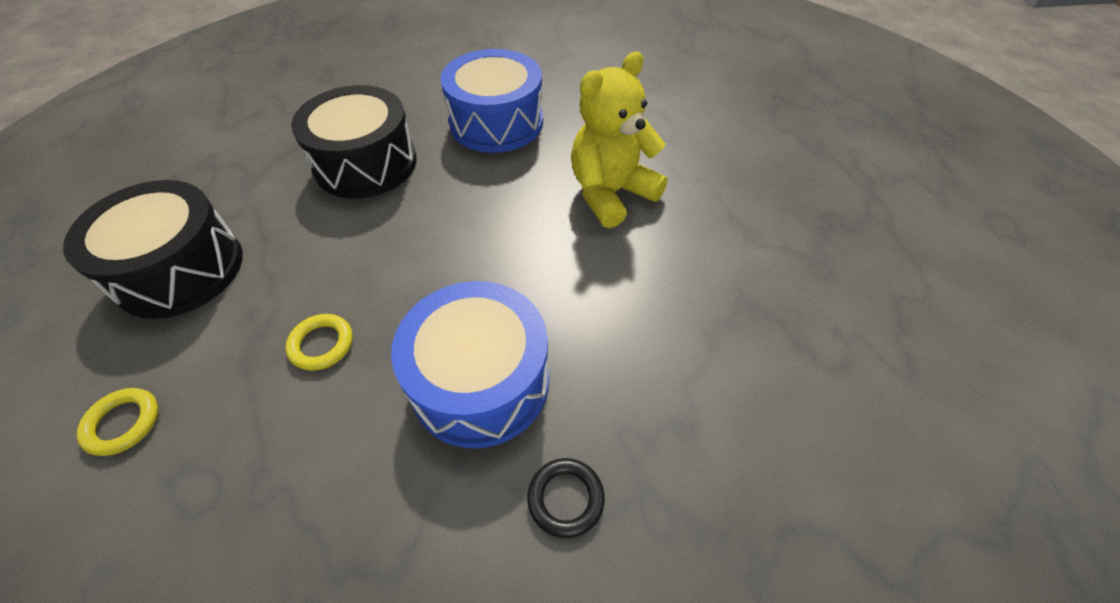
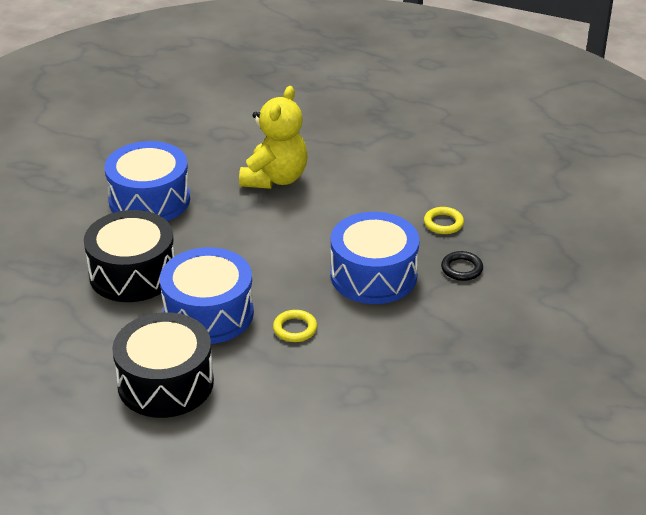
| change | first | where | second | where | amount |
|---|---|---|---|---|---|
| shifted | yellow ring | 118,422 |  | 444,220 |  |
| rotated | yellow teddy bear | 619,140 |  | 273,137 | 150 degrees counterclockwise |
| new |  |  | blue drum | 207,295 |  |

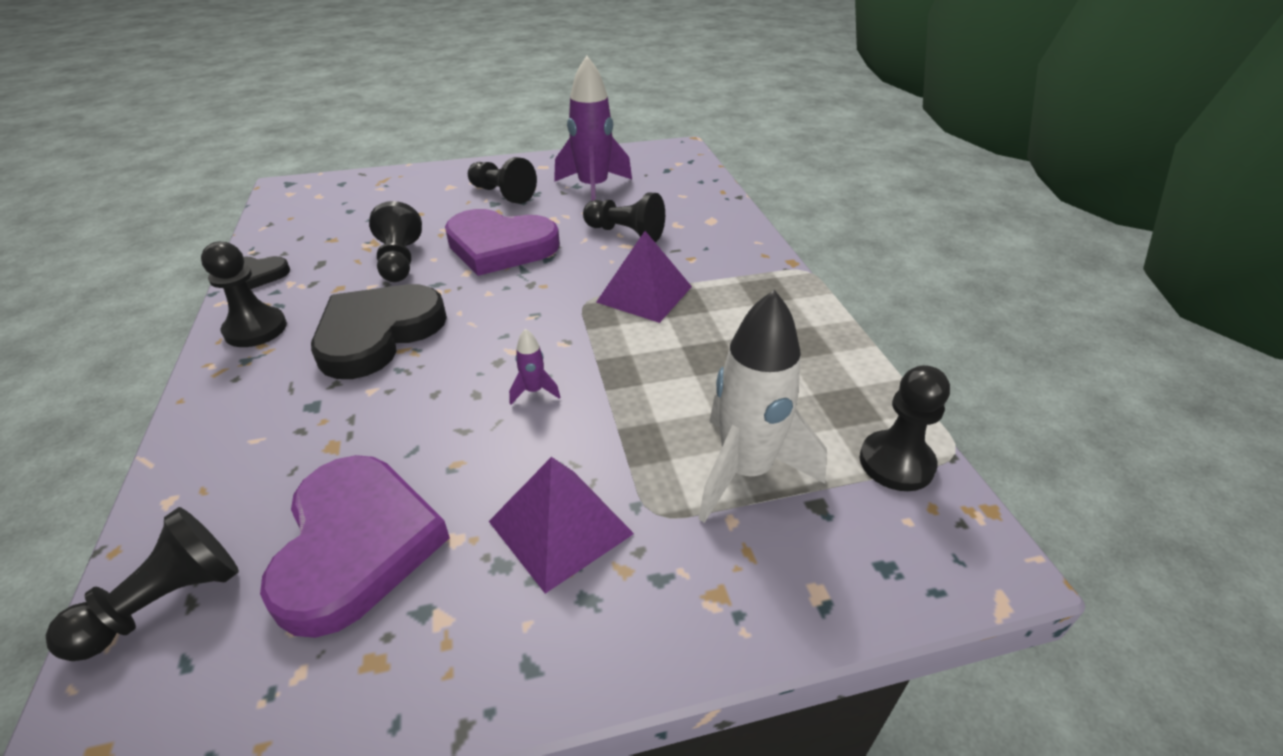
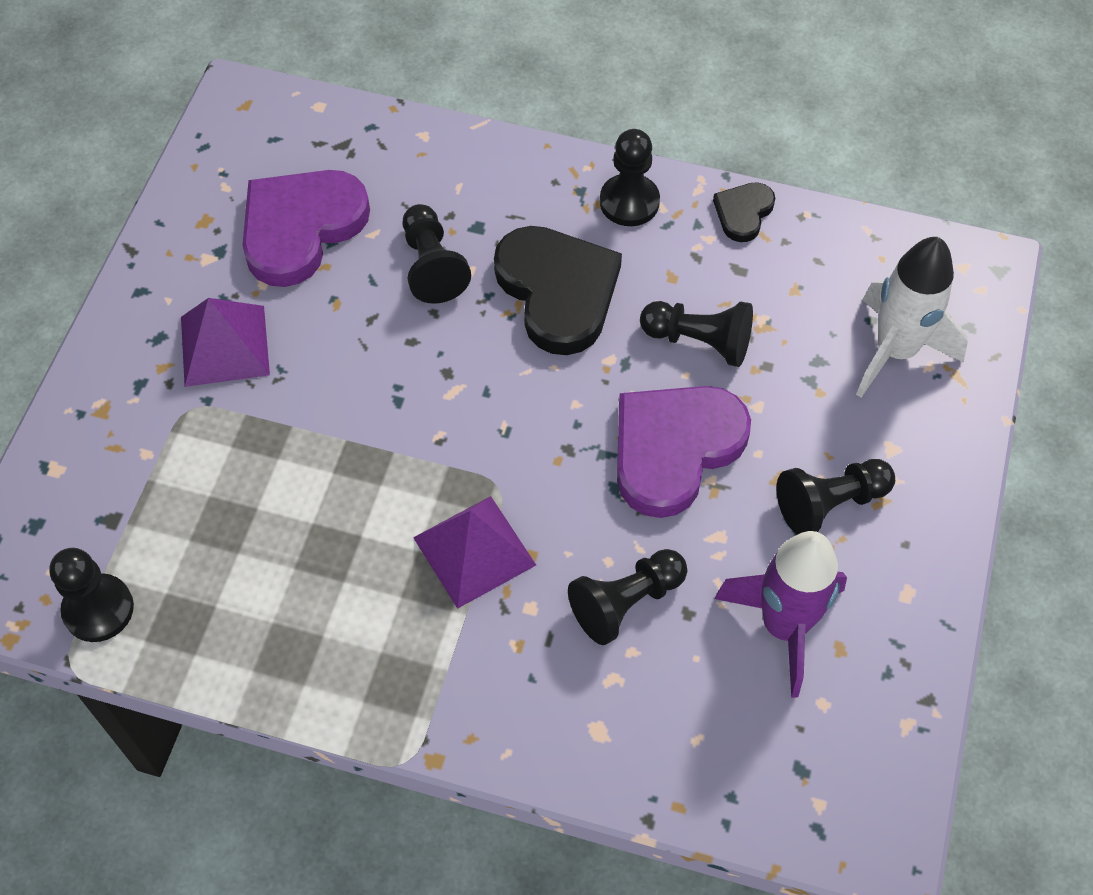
| change | first | where | second | where | amount |
|---|---|---|---|---|---|
| shifted | black pawn | 142,584 |  | 436,254 |  |
| rotated | purple heart | 355,546 |  | 306,228 | 105 degrees clockwise |
| gone | purple rocket | 534,366 |  |  |  |
| shifted | white rocket | 762,406 |  | 912,317 |  |

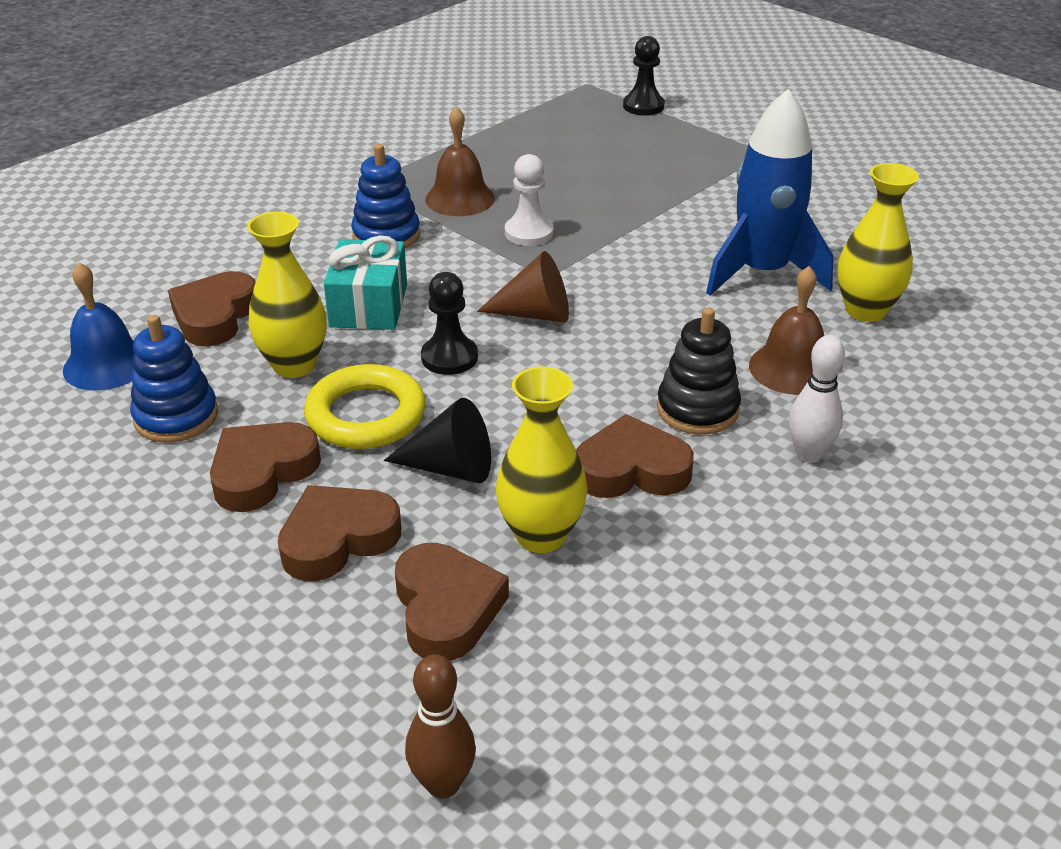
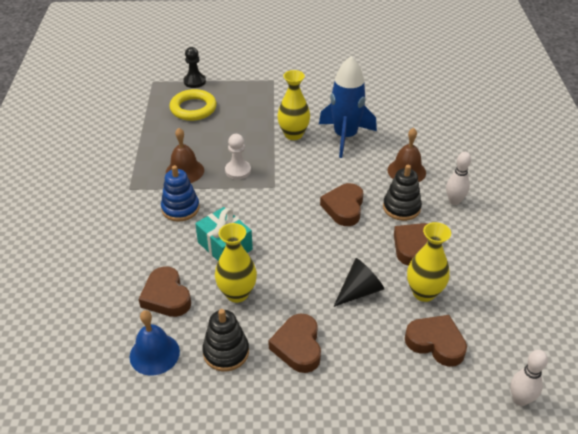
| change | first | where | second | where | amount |
|---|---|---|---|---|---|
| repainted | blue stacking toy | 174,379 | black stacking toy | 225,340 |  |
| shifted | brown heart | 339,533 |  | 341,204 |  |
| shifted | yellow ring | 365,406 |  | 193,105 |  |
| repainted | brown bowling pin | 440,726 | white bowling pin | 529,378 |  |
| gone | black pawn | 449,323 |  |  |  |
| gone | brown cone | 523,287 |  |  |  |
| shifted | yellow vase | 878,242 |  | 293,105 |  |

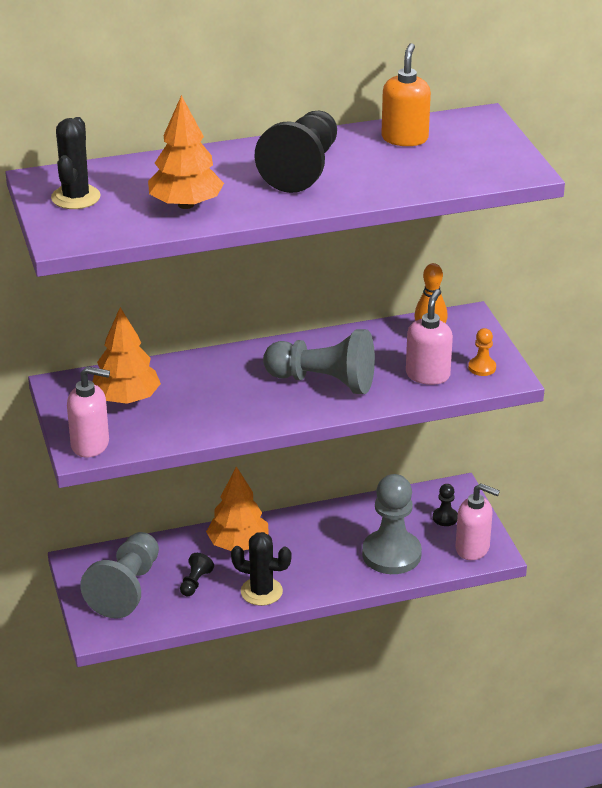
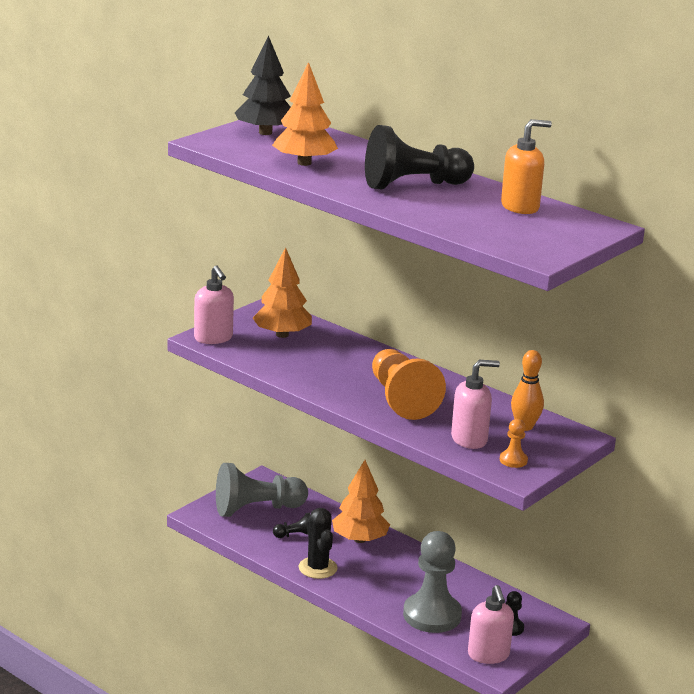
| change | first | where | second | where | amount |
|---|---|---|---|---|---|
| swapped | black cactus | 76,163 | black tree | 263,85 |  |
| repainted | grey pawn | 319,361 | orange pawn | 409,384 |  |

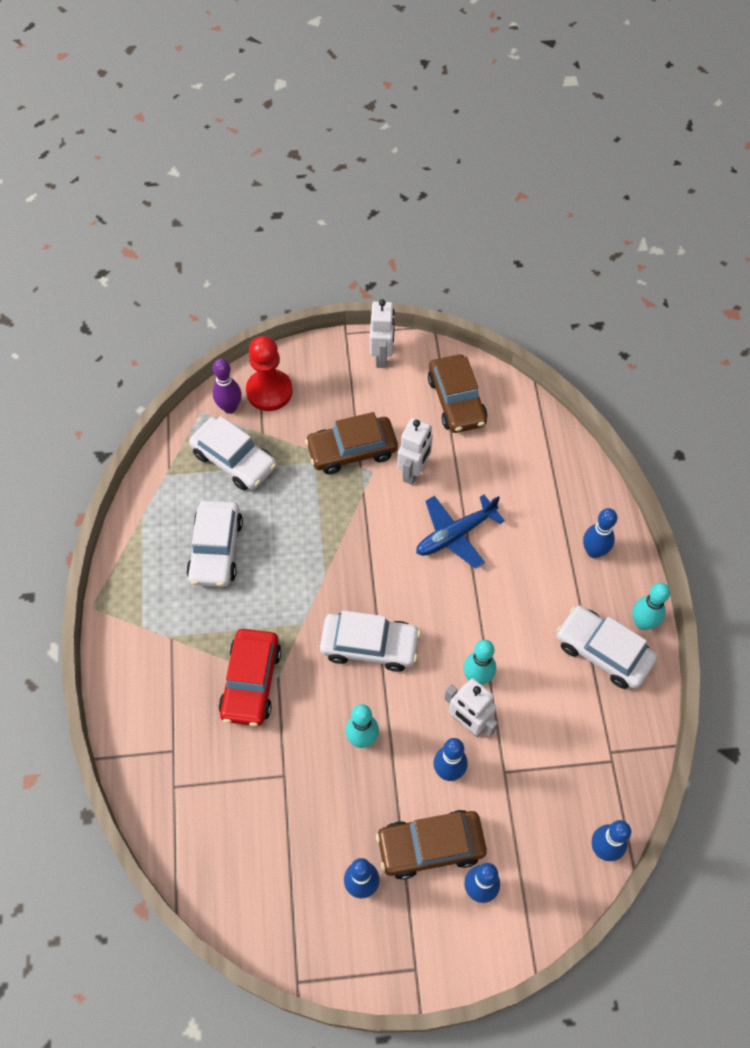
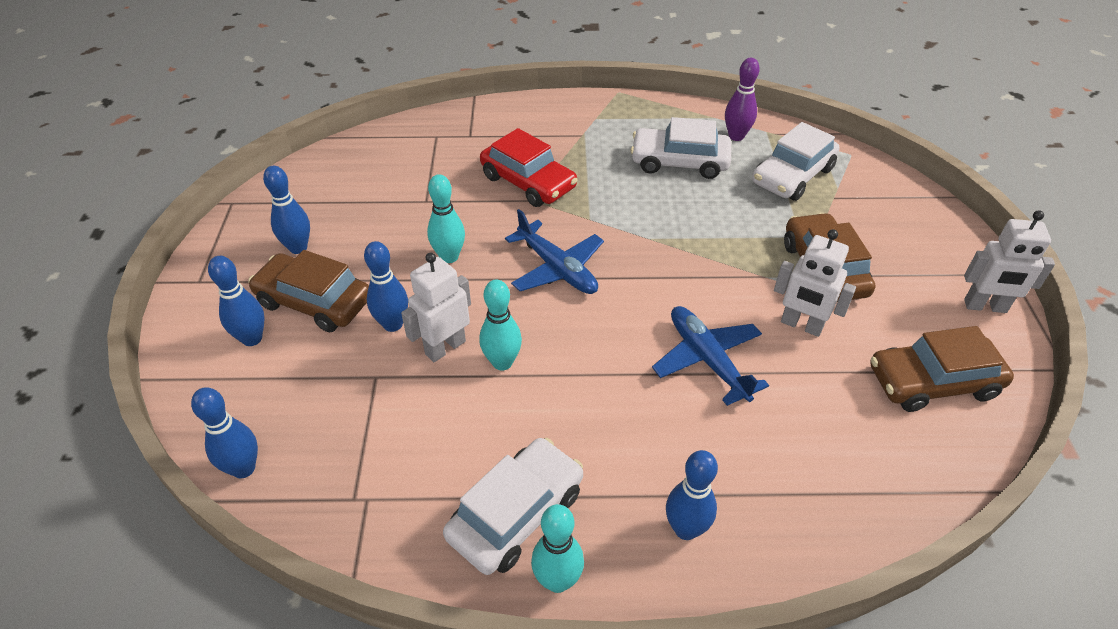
| change | first | where | second | where | amount |
|---|---|---|---|---|---|
| shifted | purple bowling pin | 227,386 |  | 742,99 |  |
| rotated | red car | 249,677 |  | 529,167 | 150 degrees counterclockwise |
| gone | red pawn | 269,373 |  |  |  |
| swapped | white car | 370,641 | blue plane | 554,251 |  |
| rotated | brown car | 431,845 |  | 308,291 | 60 degrees counterclockwise |

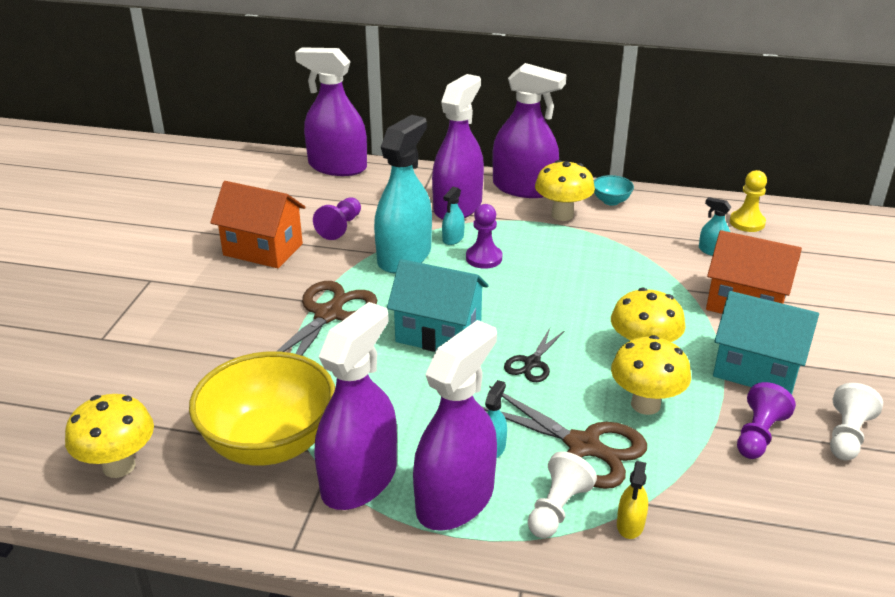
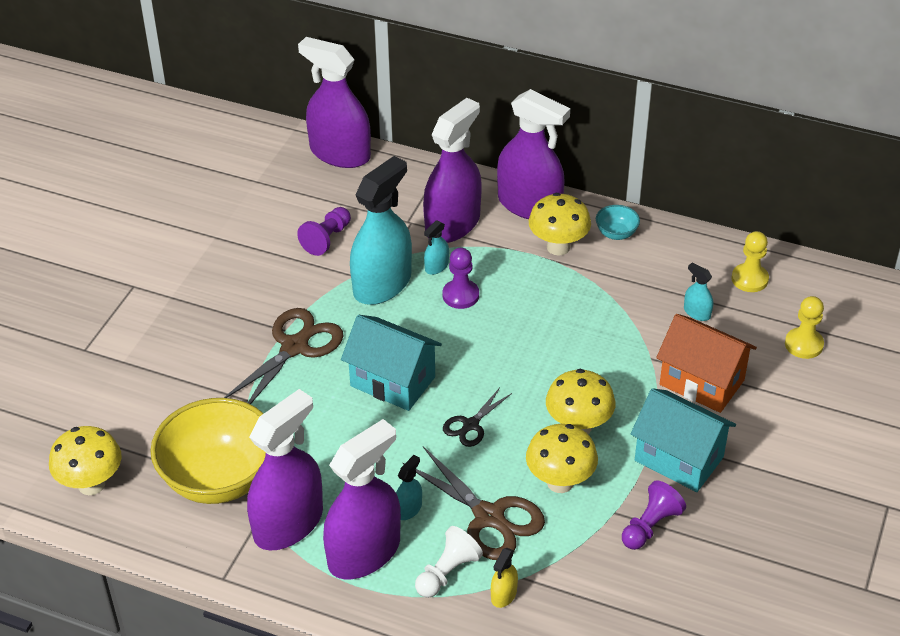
| change | first | where | second | where | amount |
|---|---|---|---|---|---|
| gone | orange house | 258,224 |  |  |  |
| gone | white pawn | 856,421 |  |  |  |
| new |  |  | yellow pawn | 804,327 |  |

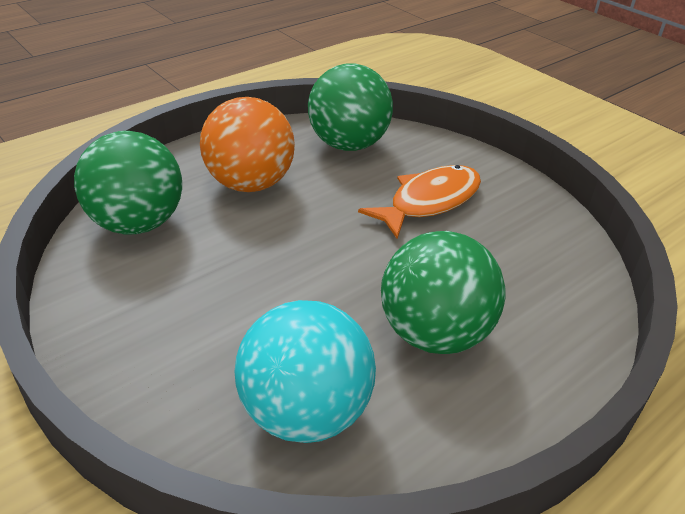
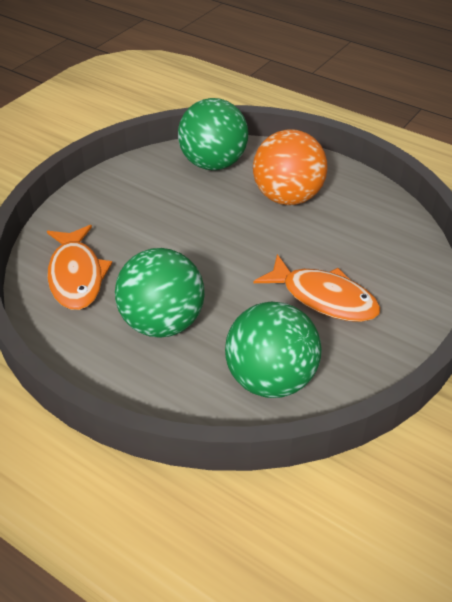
| change | first | where | second | where | amount |
|---|---|---|---|---|---|
| swapped | turquoise ball | 305,371 | orange fish | 79,267 |  |
| shifted | green ball | 350,107 |  | 273,349 |  |

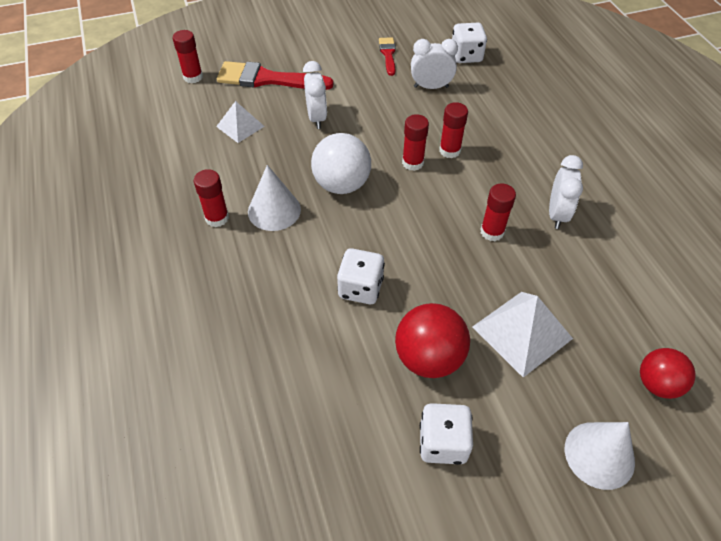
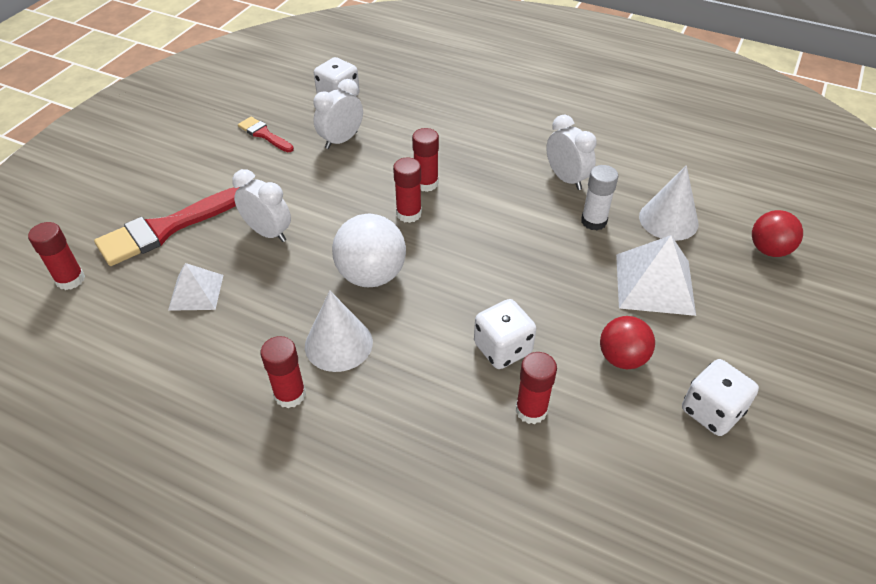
| change | first | where | second | where | amount |
|---|---|---|---|---|---|
| scaled | red ball | 432,340 |  | 627,342 | x0.67 |
| shifted | red glue stick | 498,212 |  | 536,388 |  |
| shifted | white cone | 600,456 |  | 669,203 |  |
| new |  |  | white glue stick | 599,198 |  |

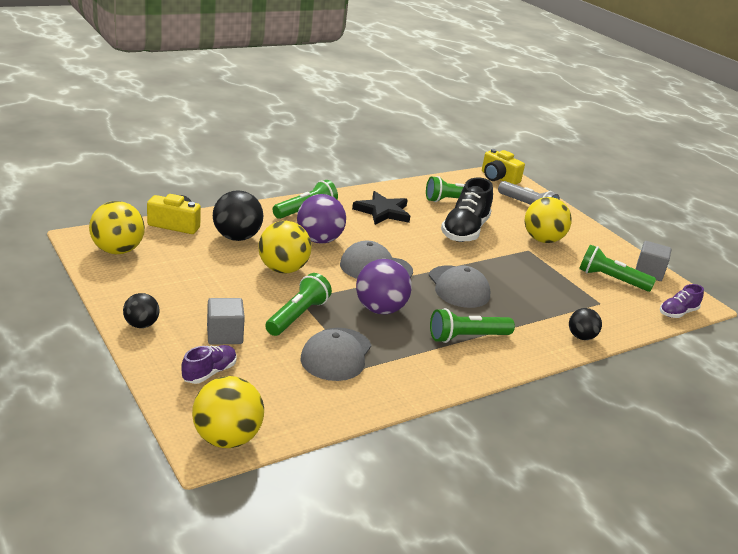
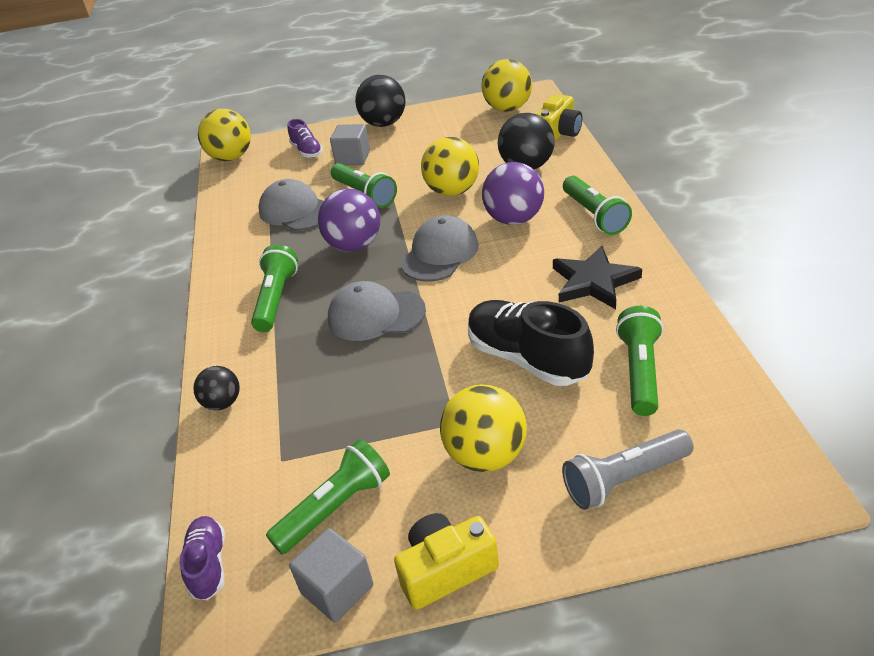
| change | first | where | second | where | amount |
|---|---|---|---|---|---|
| scaled | black ball | 141,310 |  | 380,101 | x1.71 |
| shifted | yellow camera | 503,167 |  | 446,561 |  |

